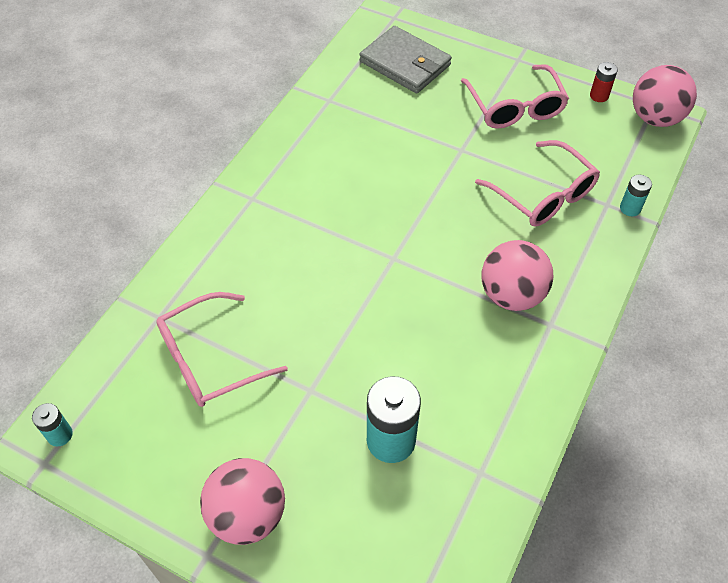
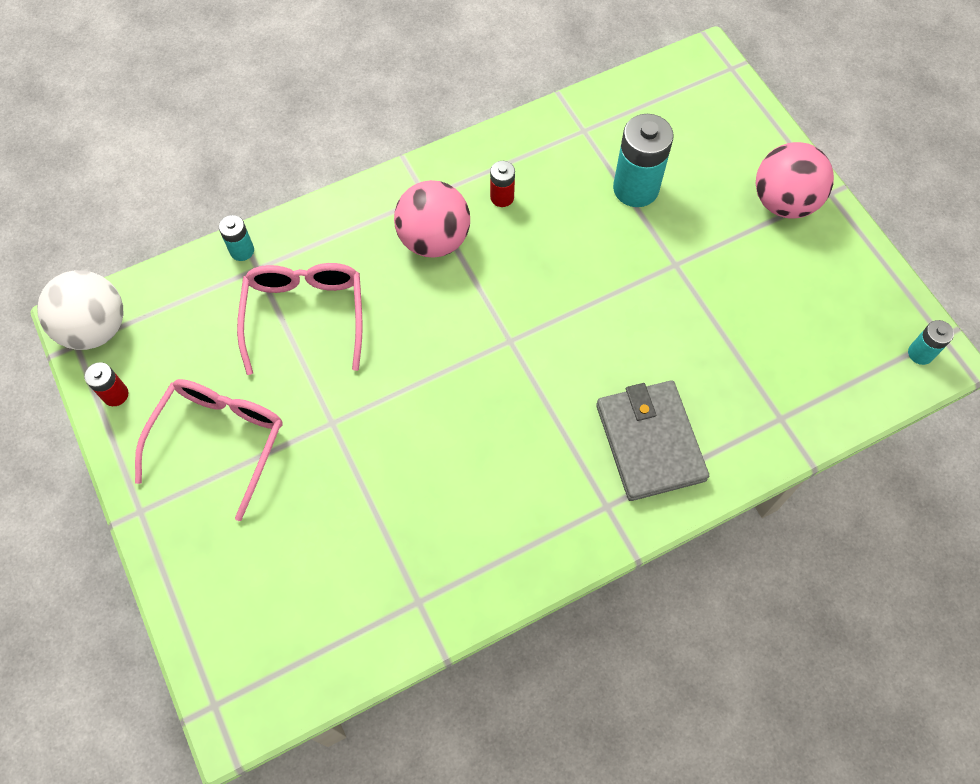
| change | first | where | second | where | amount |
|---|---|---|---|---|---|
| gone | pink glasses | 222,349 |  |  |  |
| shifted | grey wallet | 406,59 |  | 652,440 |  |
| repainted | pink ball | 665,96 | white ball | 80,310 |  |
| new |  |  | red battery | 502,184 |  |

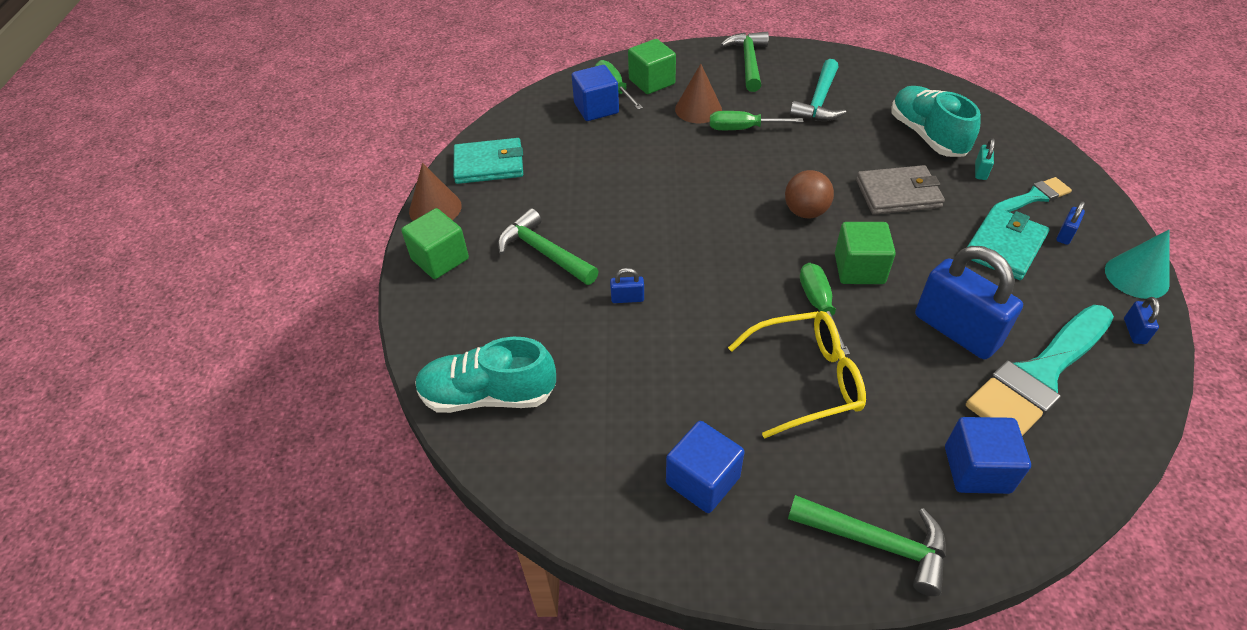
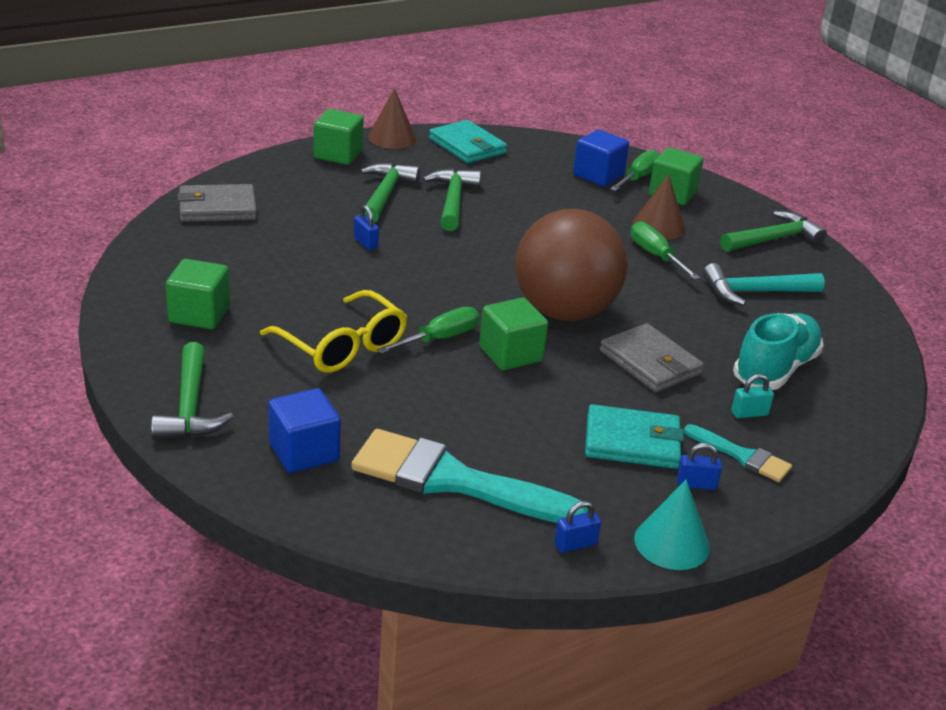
| change | first | where | second | where | amount |
|---|---|---|---|---|---|
| swapped | turquoise shoe | 485,375 | grey wallet | 217,203 |  |
| repainted | blue cube | 705,467 | green cube | 198,294 |  |
| scaled | brown ball | 809,194 |  | 571,265 | x2.10 |
| gone | blue padlock | 969,302 |  |  |  |
| new |  |  | green hammer | 452,200 |  |

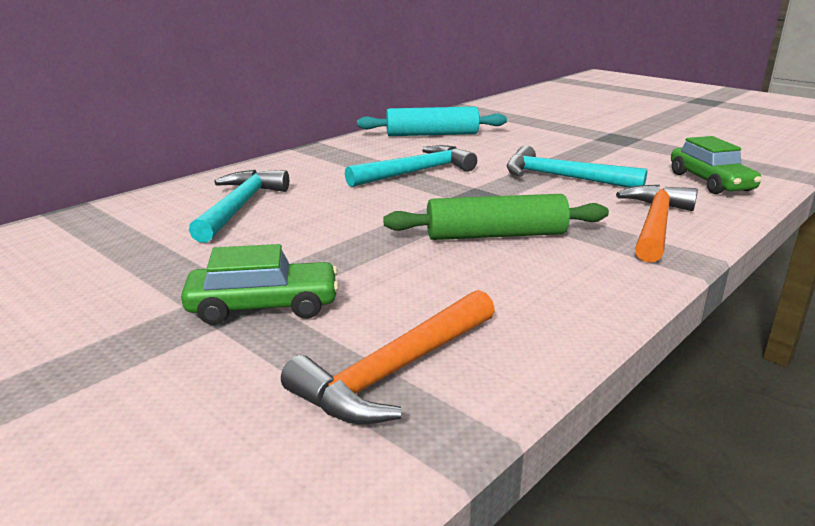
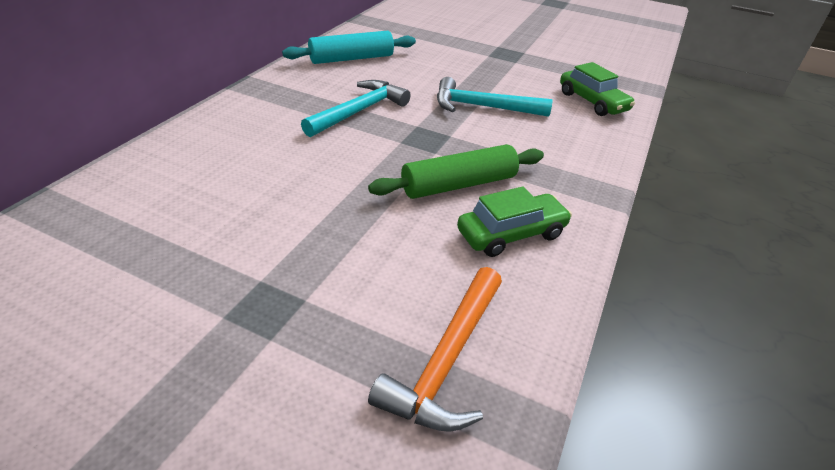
| change | first | where | second | where | amount |
|---|---|---|---|---|---|
| shifted | green car | 260,284 |  | 514,221 |  |
| gone | turquoise hammer | 239,206 |  |  |  |
| gone | orange hammer | 657,224 |  |  |  |

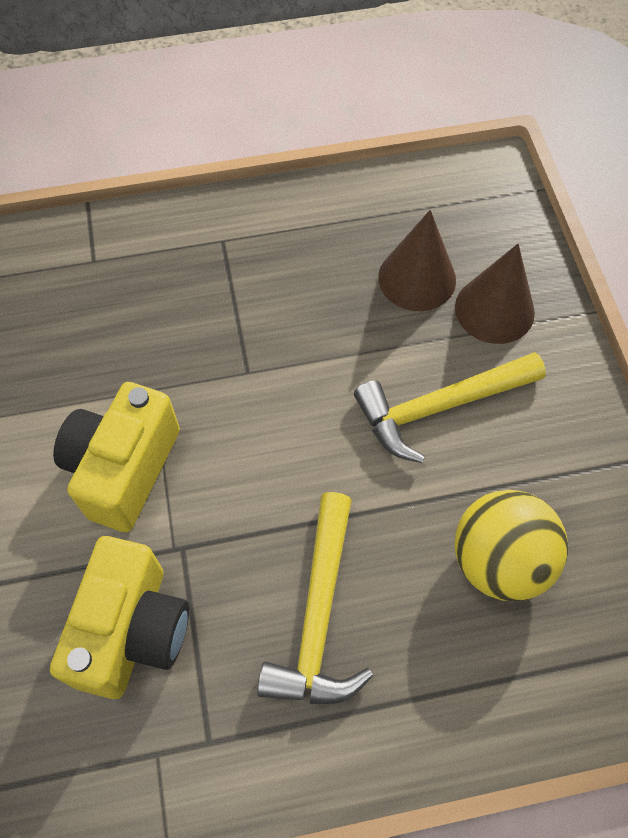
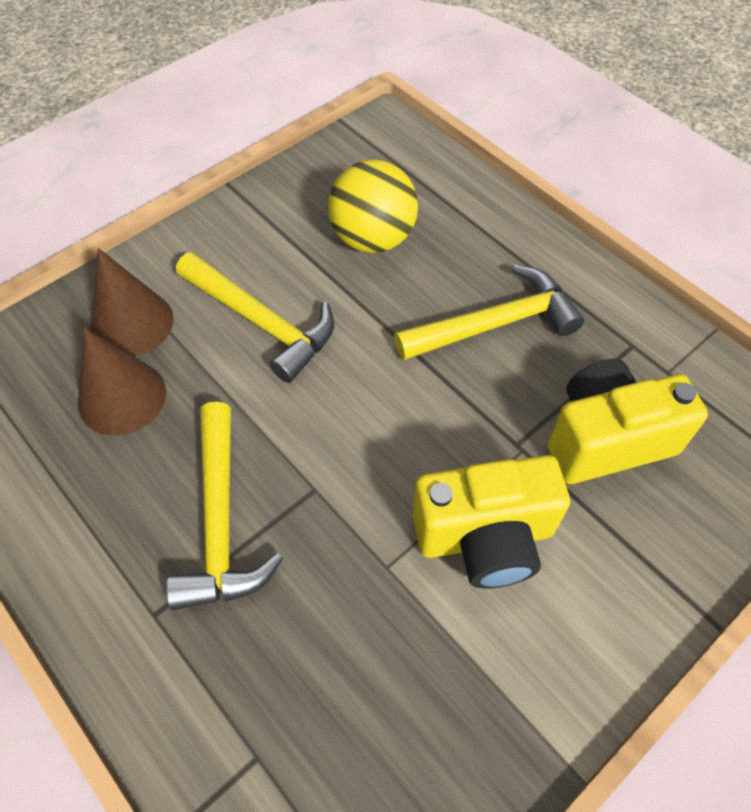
| change | first | where | second | where | amount |
|---|---|---|---|---|---|
| new |  |  | yellow hammer | 224,506 |  |

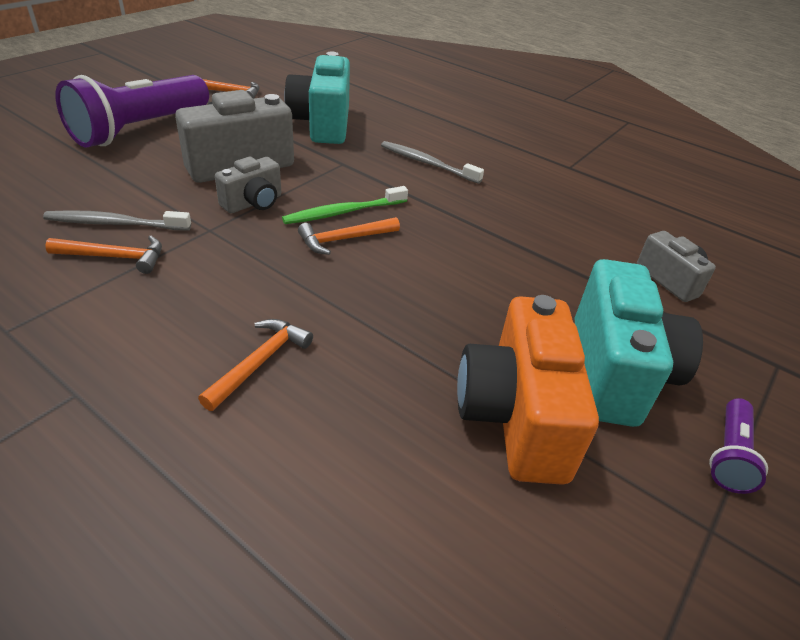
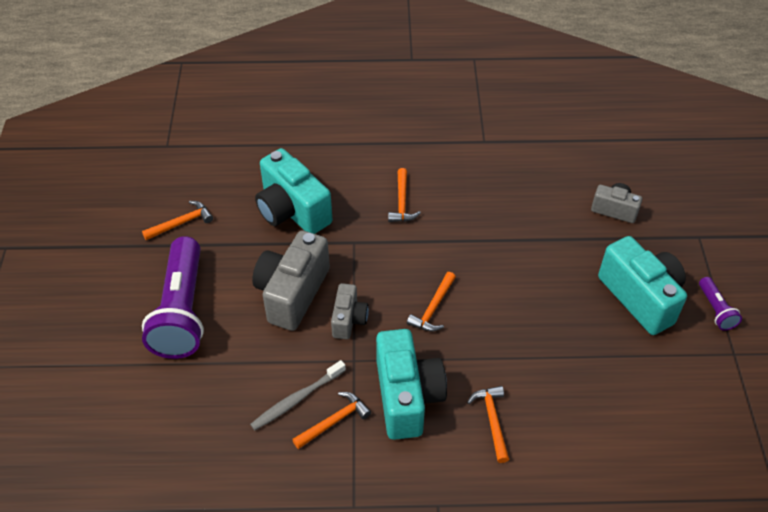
| change | first | where | second | where | amount |
|---|---|---|---|---|---|
| gone | green toothbrush | 345,205 |  |  |  |
| swapped | grey toothbrush | 432,162 | orange hammer | 404,195 |  |
| gone | orange camera | 528,390 |  |  |  |
| new |  |  | turquoise camera | 411,384 |  |

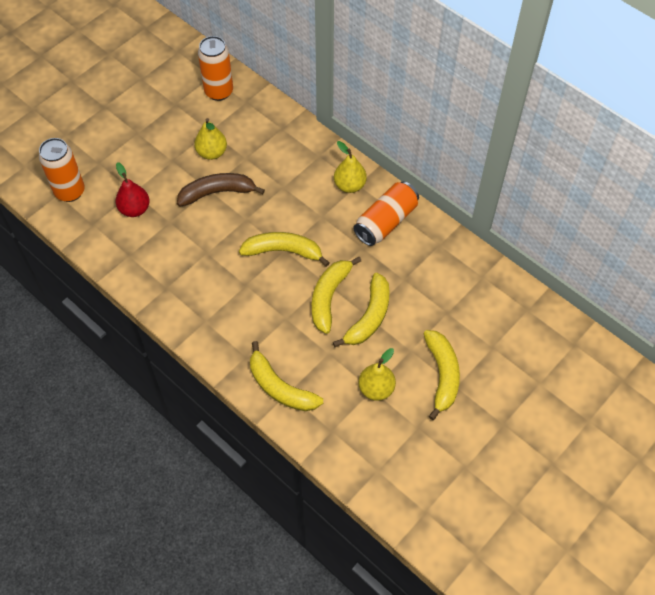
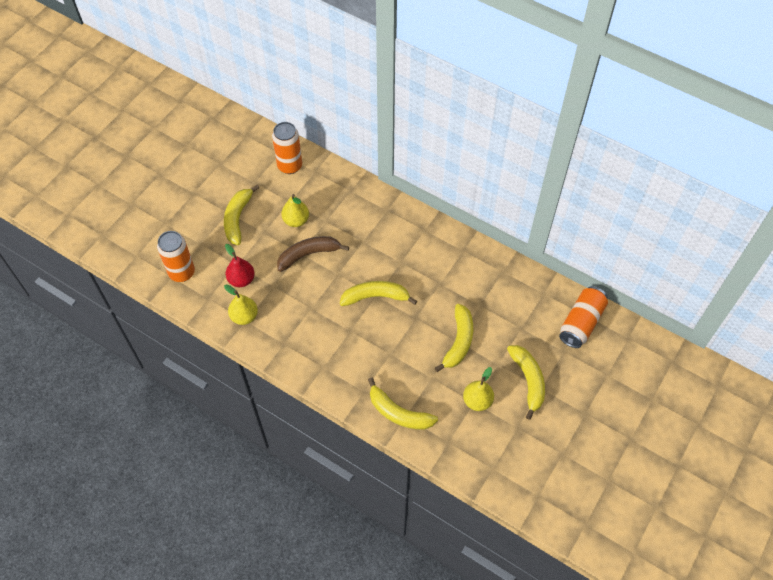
| change | first | where | second | where | amount |
|---|---|---|---|---|---|
| shifted | yellow banana | 336,295 |  | 241,215 |  |
| shifted | yellow pear | 350,167 |  | 241,304 |  |
| shifted | orange can | 386,213 |  | 583,317 |  |

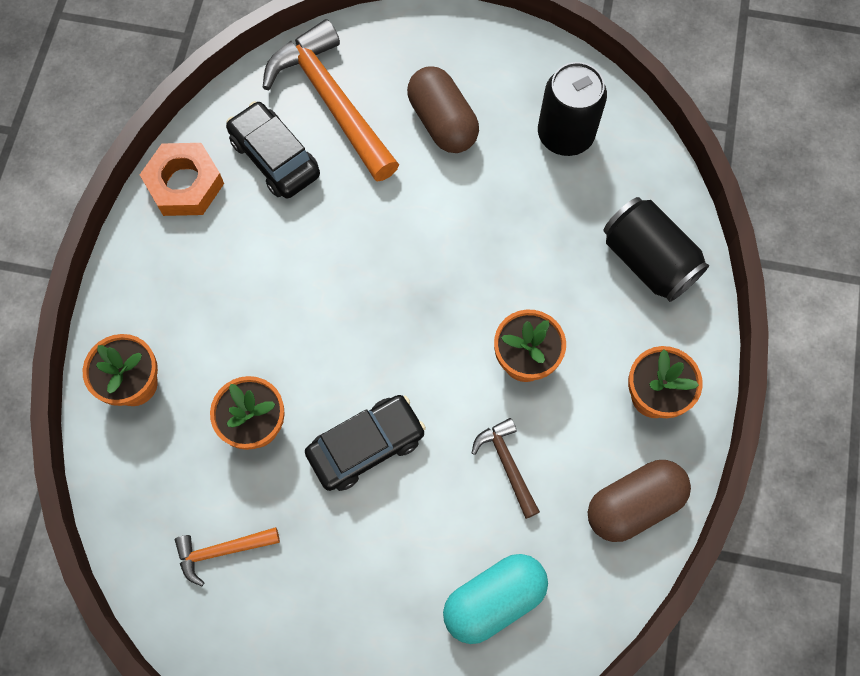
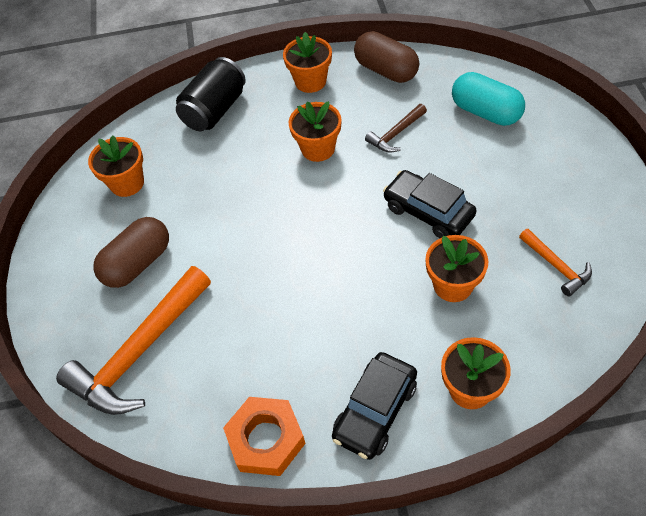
| change | first | where | second | where | amount |
|---|---|---|---|---|---|
| shifted | black car | 273,150 |  | 374,406 |  |
| swapped | black can | 572,109 | orange flower pot | 116,166 |  |

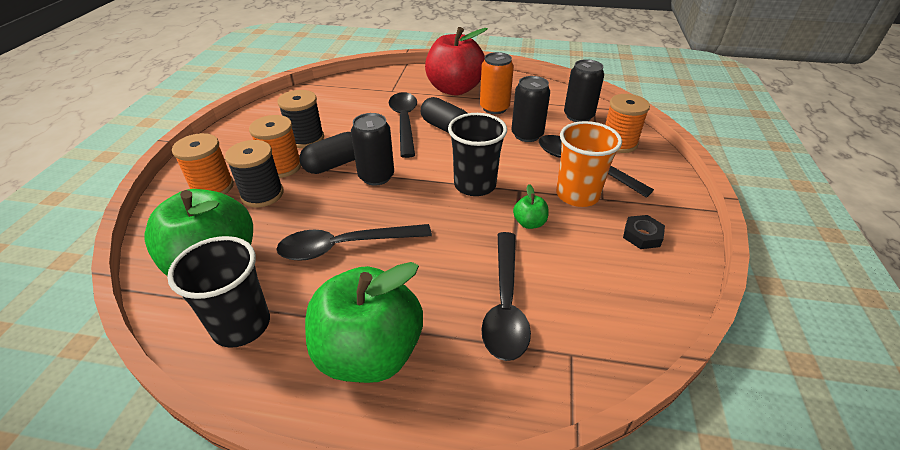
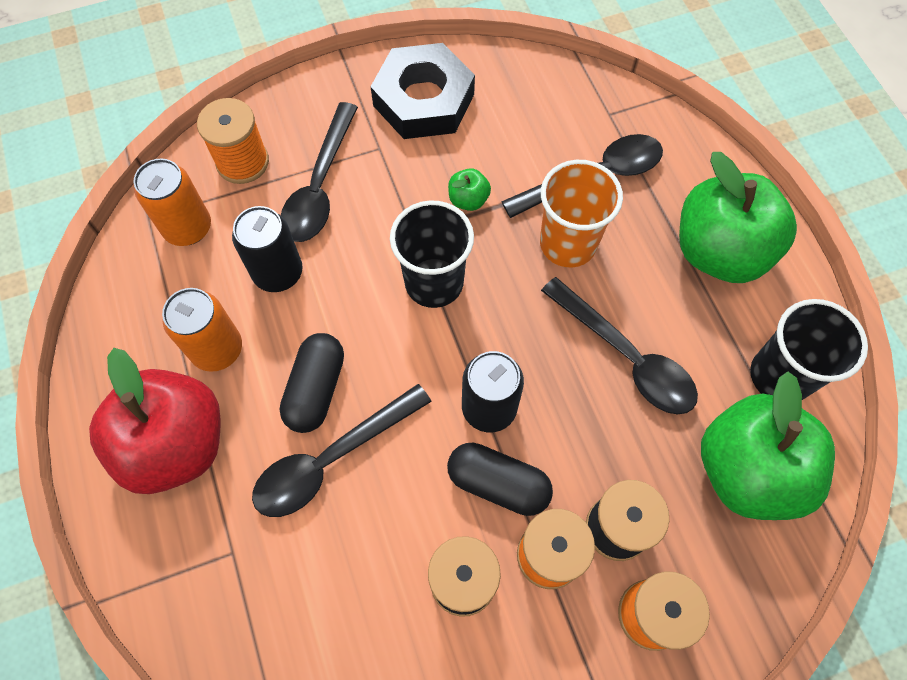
| change | first | where | second | where | amount |
|---|---|---|---|---|---|
| shifted | orange cup | 589,164 |  | 581,213 |  |
| repainted | black can | 584,90 | orange can | 172,202 |  |
| scaled | black nut | 644,232 |  | 423,91 | x2.24 |

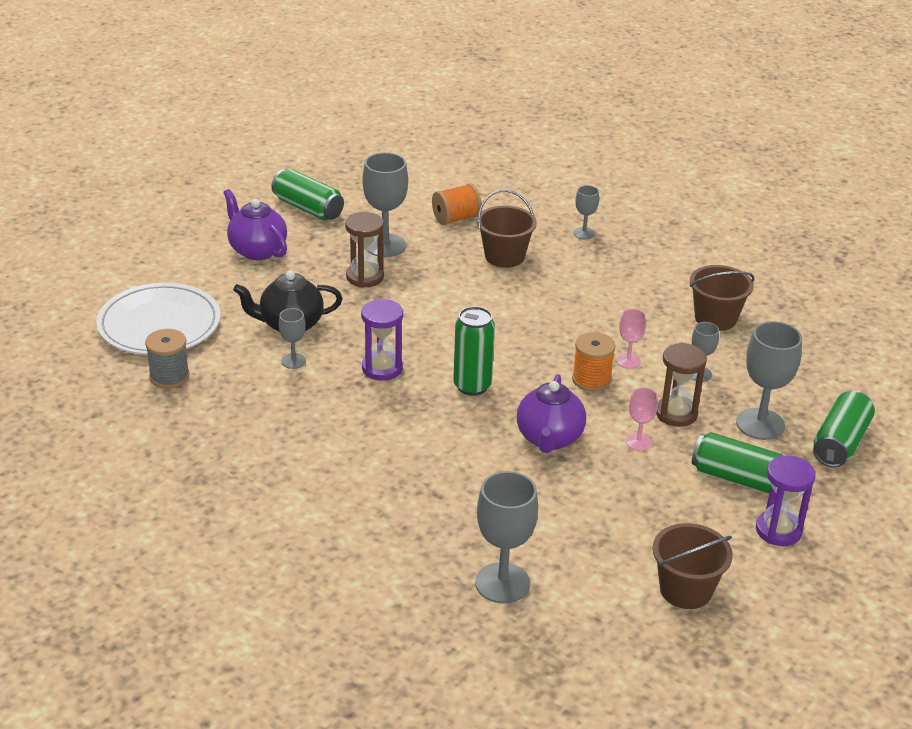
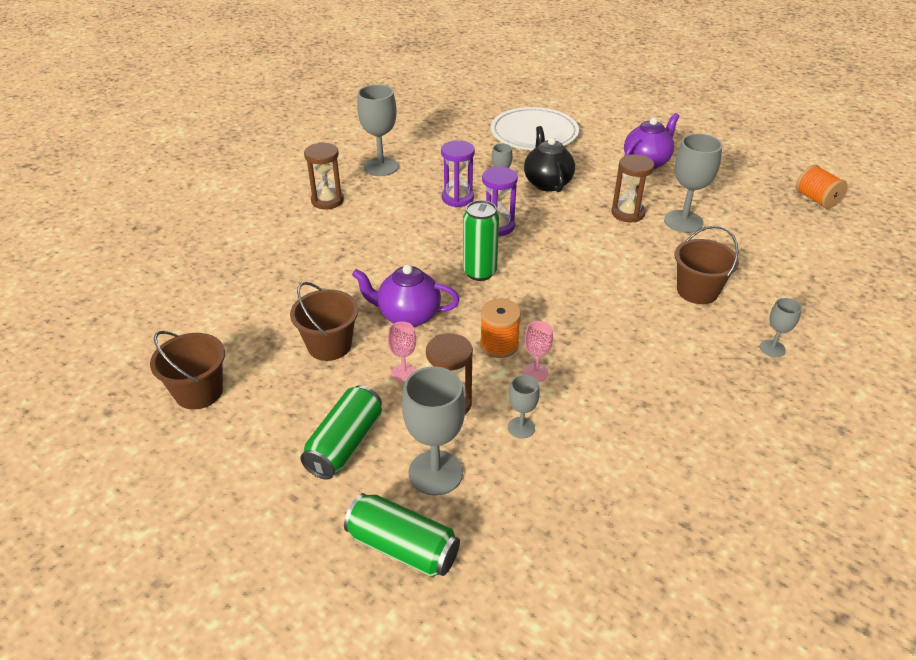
| change | first | where | second | where | amount |
|---|---|---|---|---|---|
| gone | grey spool | 167,359 |  |  |  |
| gone | green can | 308,195 |  |  |  |
| shifted | orange spool | 457,204 |  | 822,187 |  |
| shifted | grey goblet | 506,537 |  | 378,130 |  |
| shifted | brown bucket | 722,298 |  | 324,321 |  |
| shifted | purple hourglass | 786,500 |  | 458,173 |  |
| new |  |  | brown hourglass | 324,175 |  |

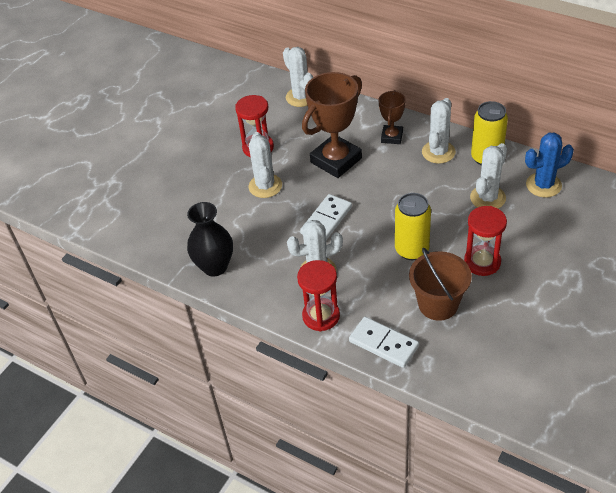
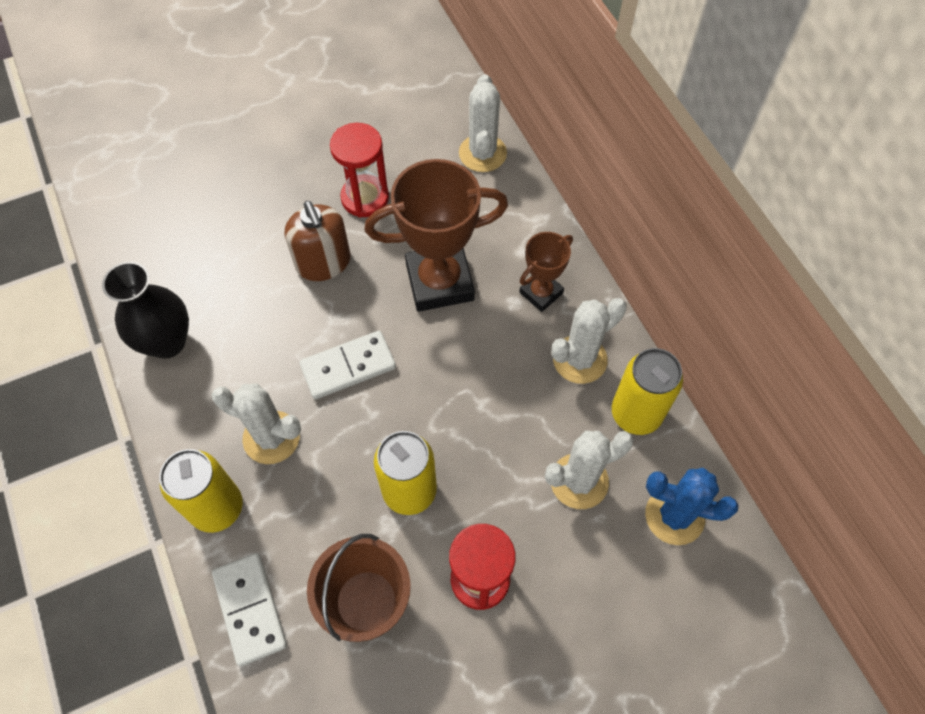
| change | first | where | second | where | amount |
|---|---|---|---|---|---|
| swapped | white cactus | 265,165 | brown soap dispenser | 317,241 |  |
| swapped | red hourglass | 318,296 | yellow can | 201,491 |  |

